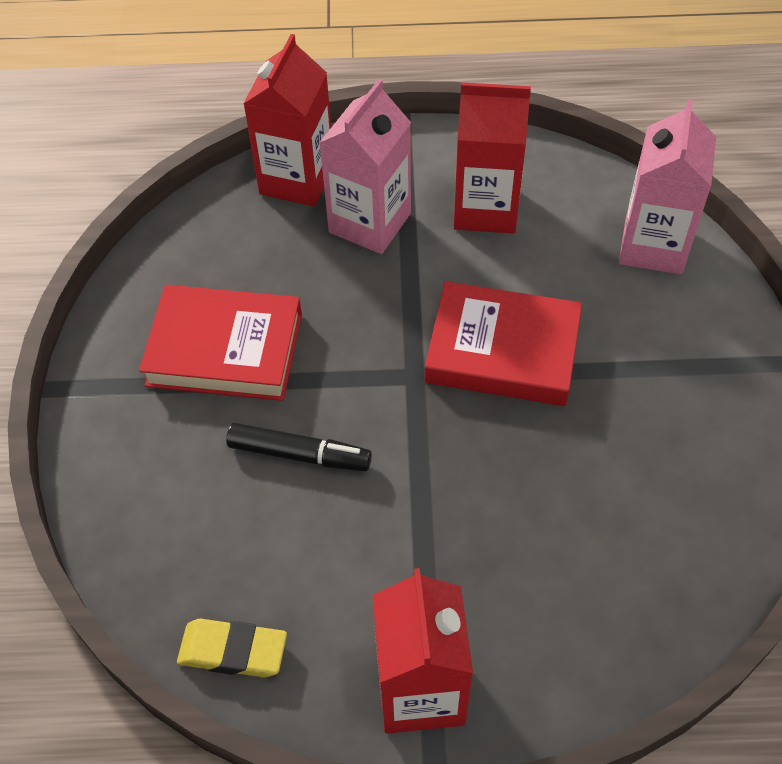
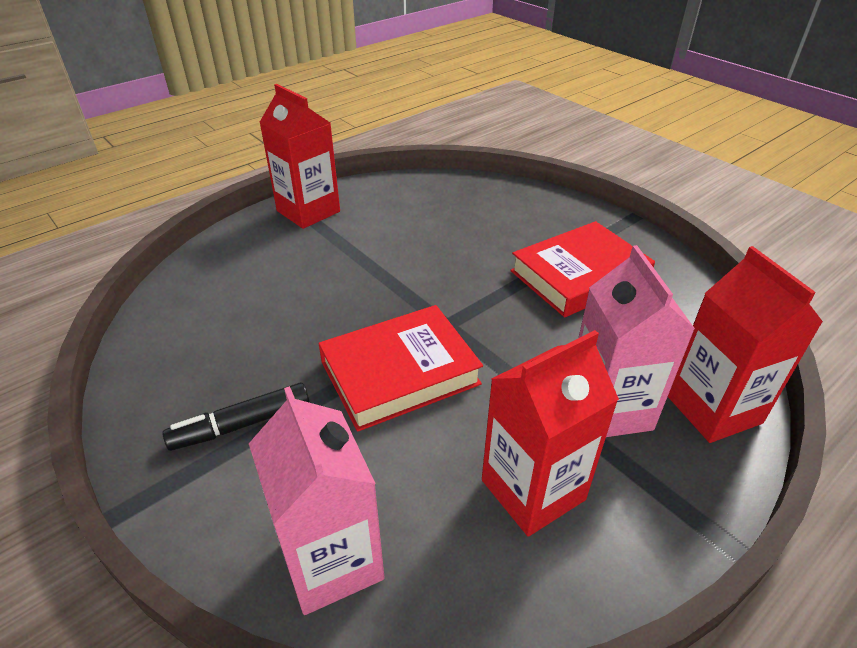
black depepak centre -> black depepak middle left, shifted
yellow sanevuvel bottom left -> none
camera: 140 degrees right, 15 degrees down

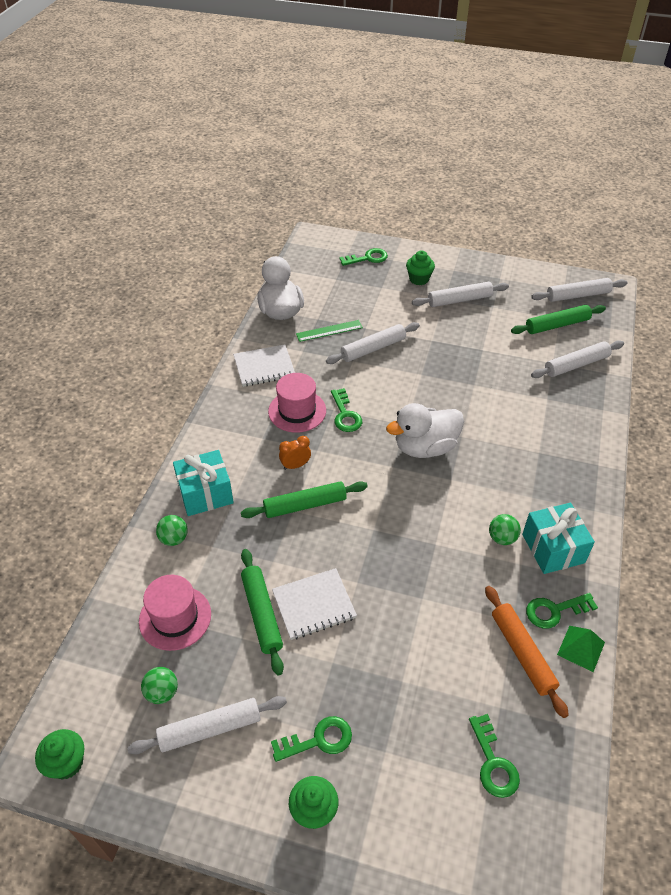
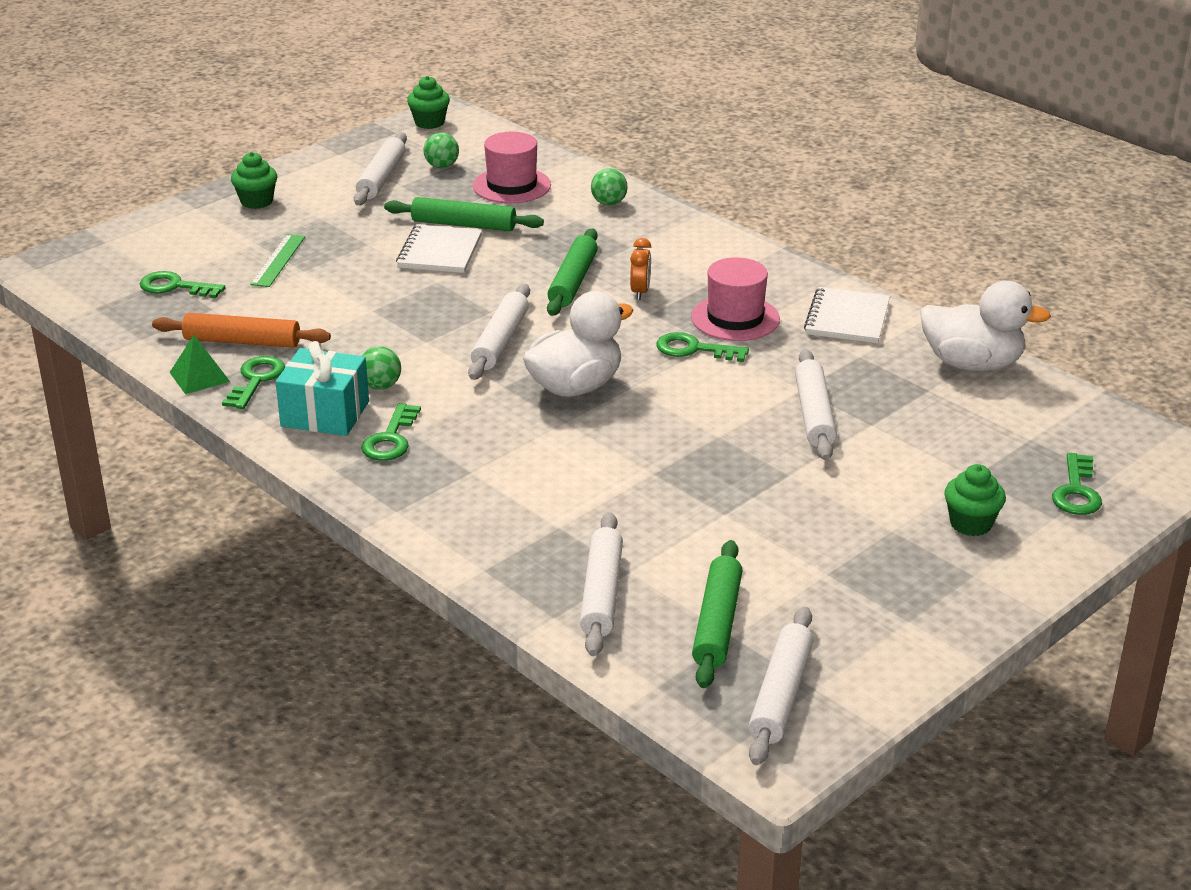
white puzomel (no. 3 from left in the first image) top right -> white puzomel (no. 2 from left) centre, shifted
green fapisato centre -> green fapisato top left, shifted
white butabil (no. 2 from left in the first image) centre -> white butabil (no. 1 from left) centre, 45 degrees clockwise
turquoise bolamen (no. 1 from left) middle left -> none
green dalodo (no. 1 from left in the first image) bottom centre -> green dalodo (no. 3 from left) middle left, shifted
camera: 120 degrees right, 15 degrees down

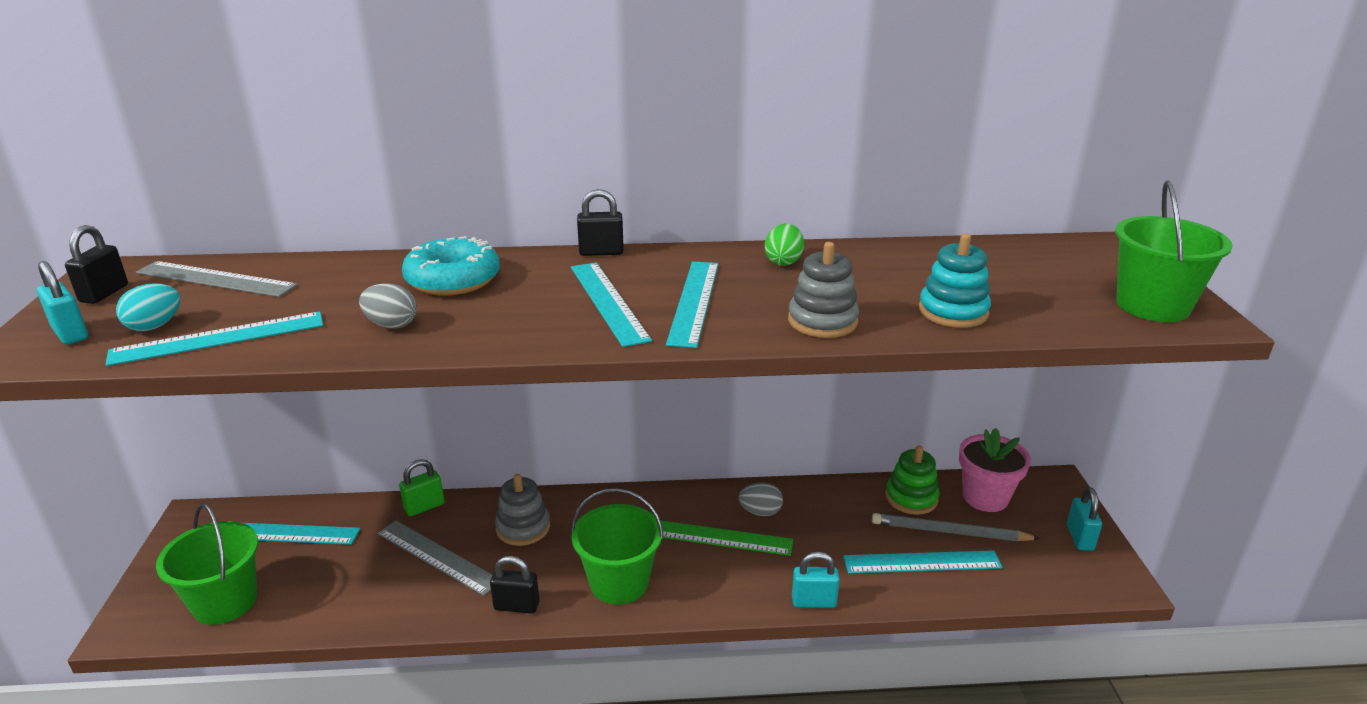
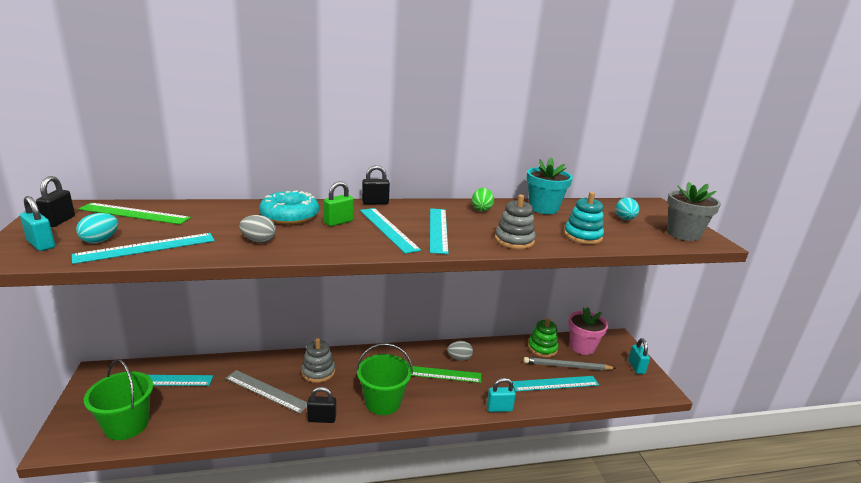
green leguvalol (no. 3 from left) middle right -> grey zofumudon middle right
grey fapisato (no. 1 from left) middle left -> green fapisato (no. 1 from left) middle left
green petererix bottom left -> green petererix centre, shifted
none -> turquoise zofumudon centre
none -> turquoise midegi (no. 2 from left) middle right
camera: 10 degrees left, 5 degrees down

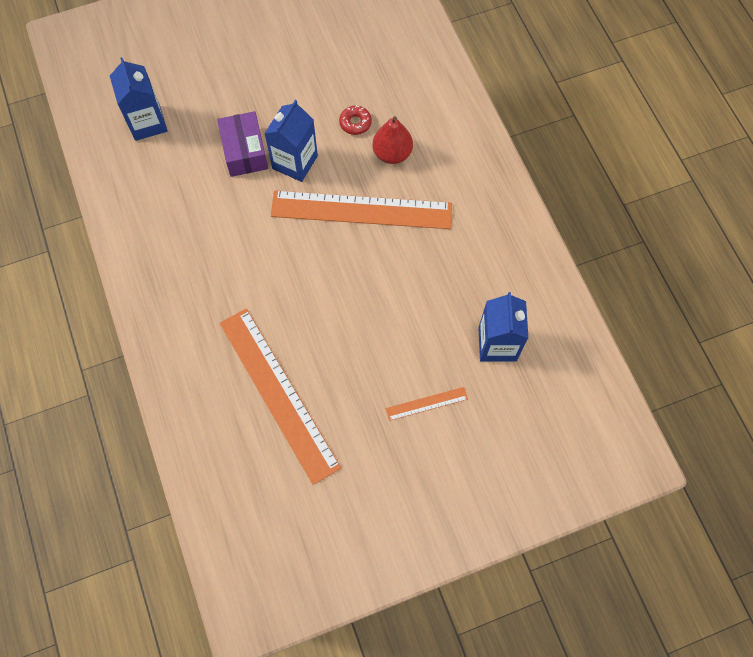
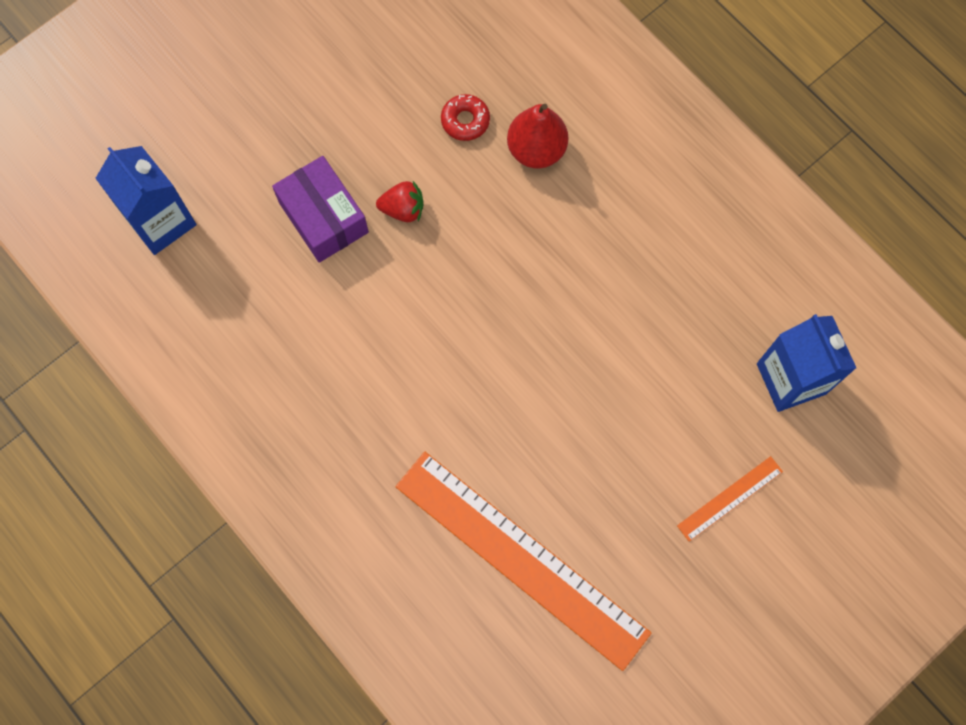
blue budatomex (no. 2 from left) top centre -> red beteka top centre
orange fapisato (no. 2 from left) top centre -> none
camera: 20 degrees left, 5 degrees up

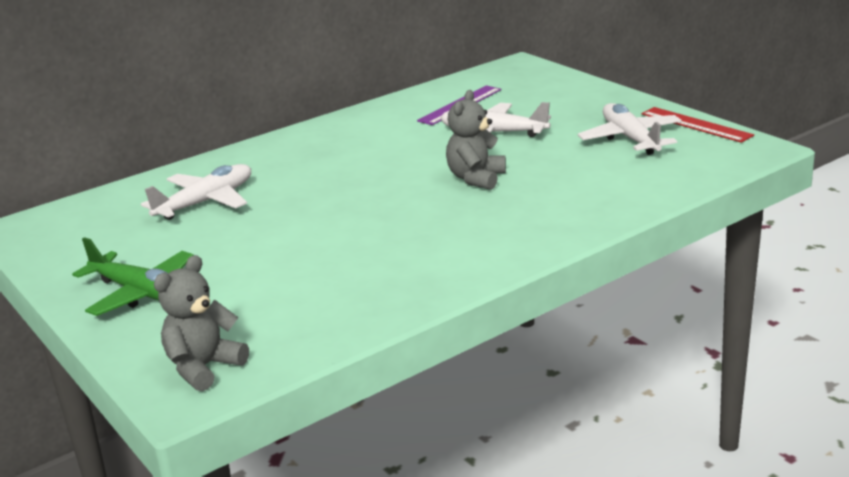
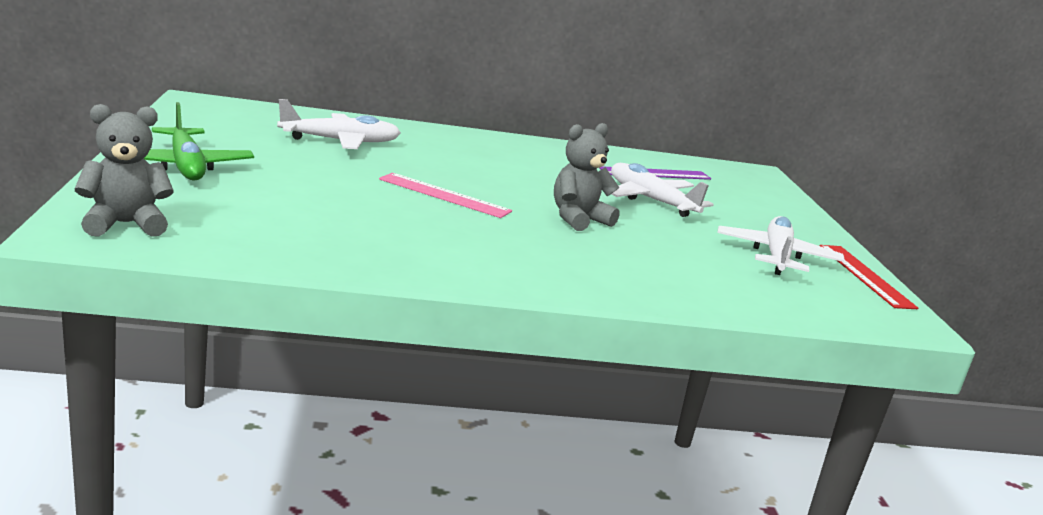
none -> pink fapisato centre
camera: 25 degrees right, 5 degrees down

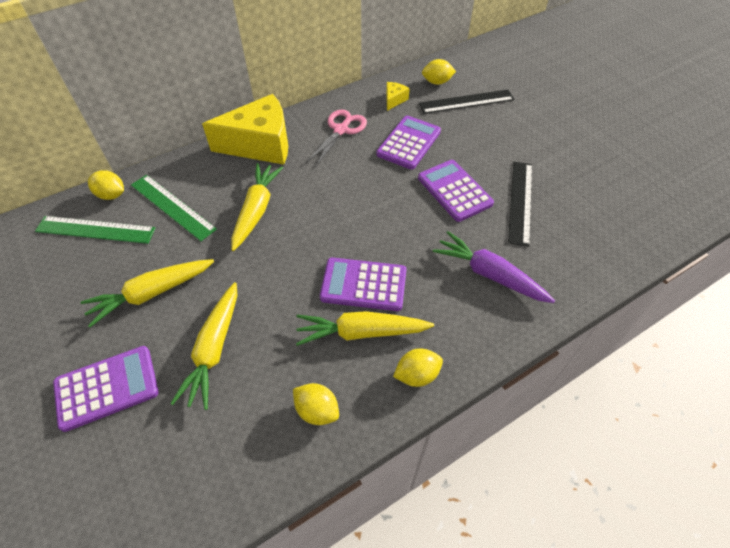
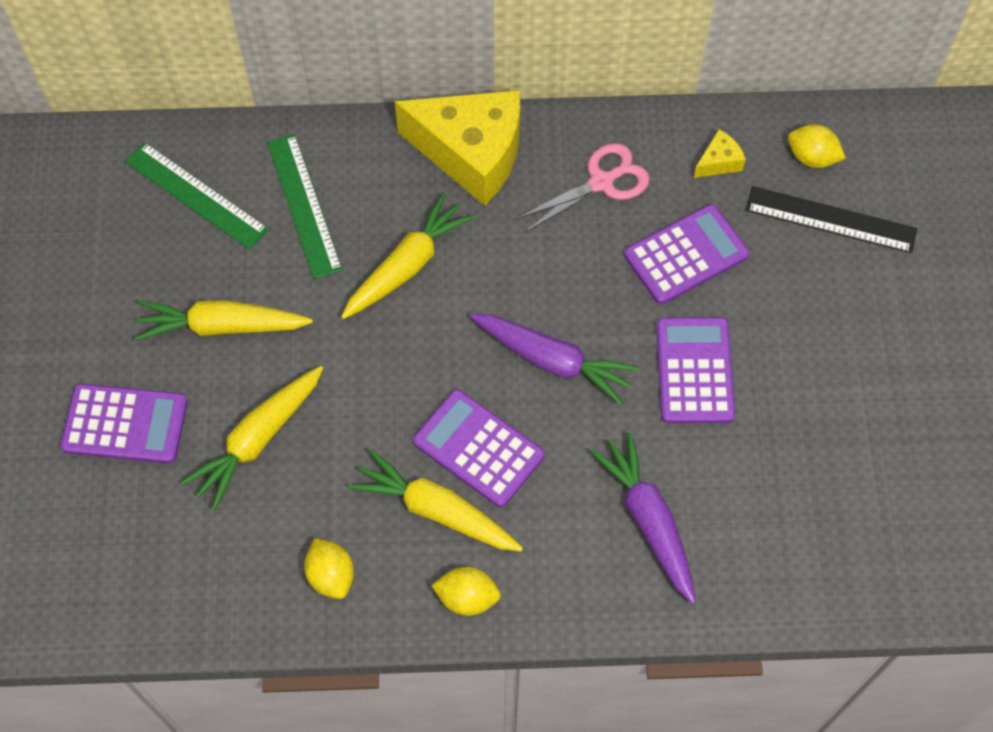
black fapisato (no. 2 from left) middle right -> none
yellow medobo (no. 1 from left) middle left -> none
none -> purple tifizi (no. 1 from left) centre
camera: 30 degrees right, 10 degrees up

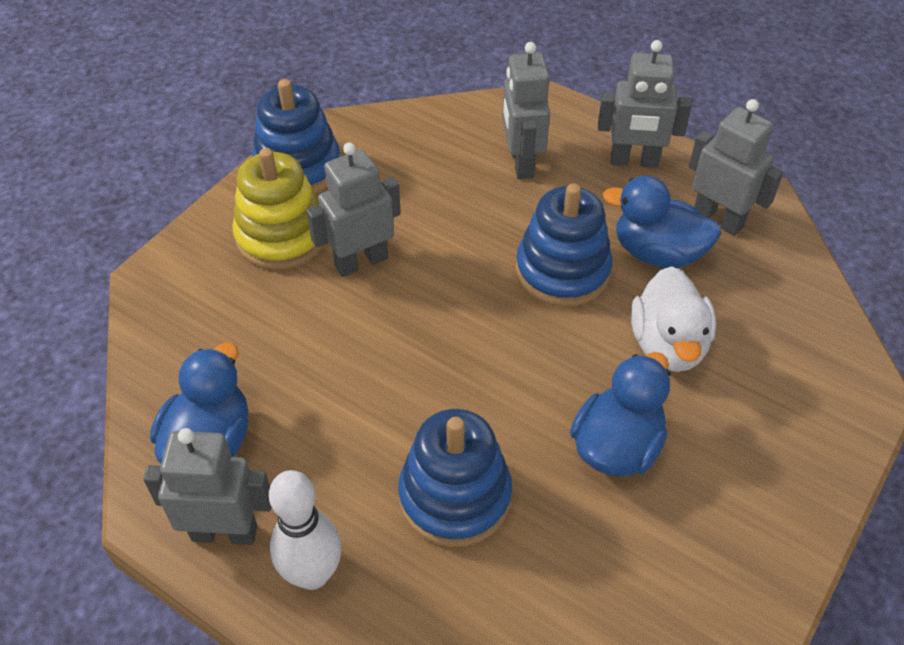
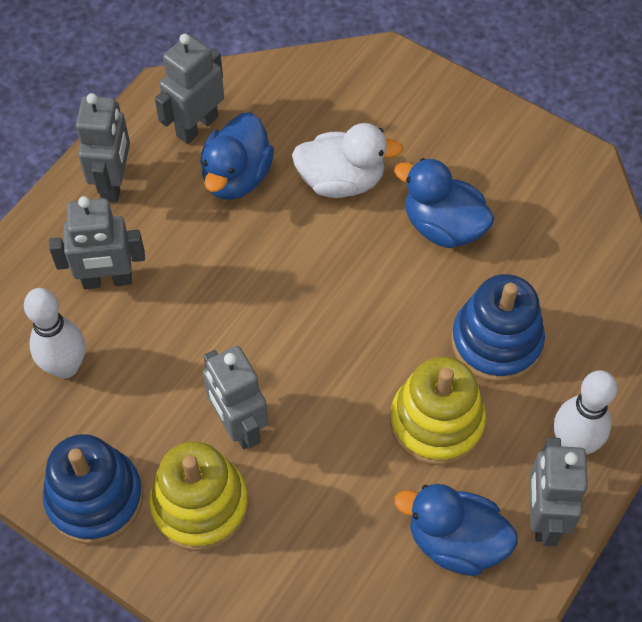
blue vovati (no. 3 from left) centre -> none
none -> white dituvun (no. 1 from left) middle left
none -> yellow vovati (no. 2 from left) middle right
camera: 90 degrees left, 10 degrees up

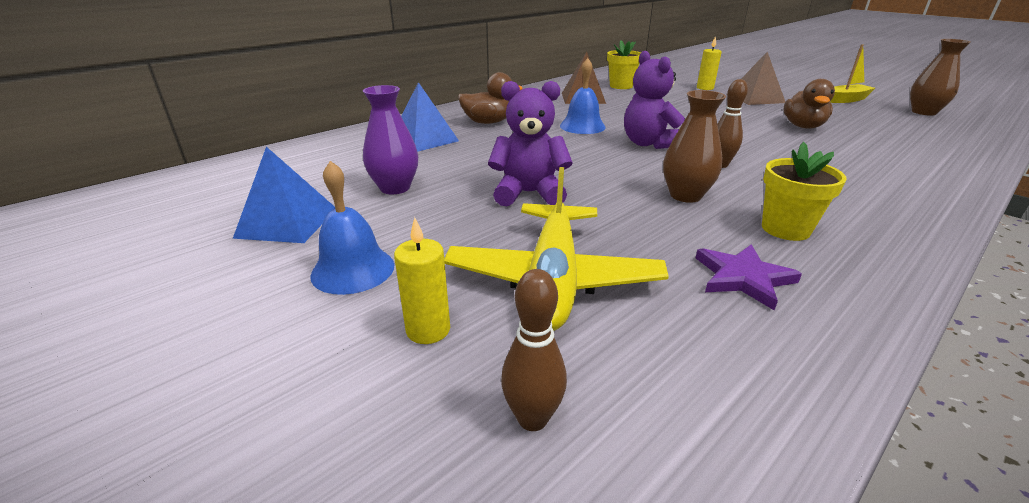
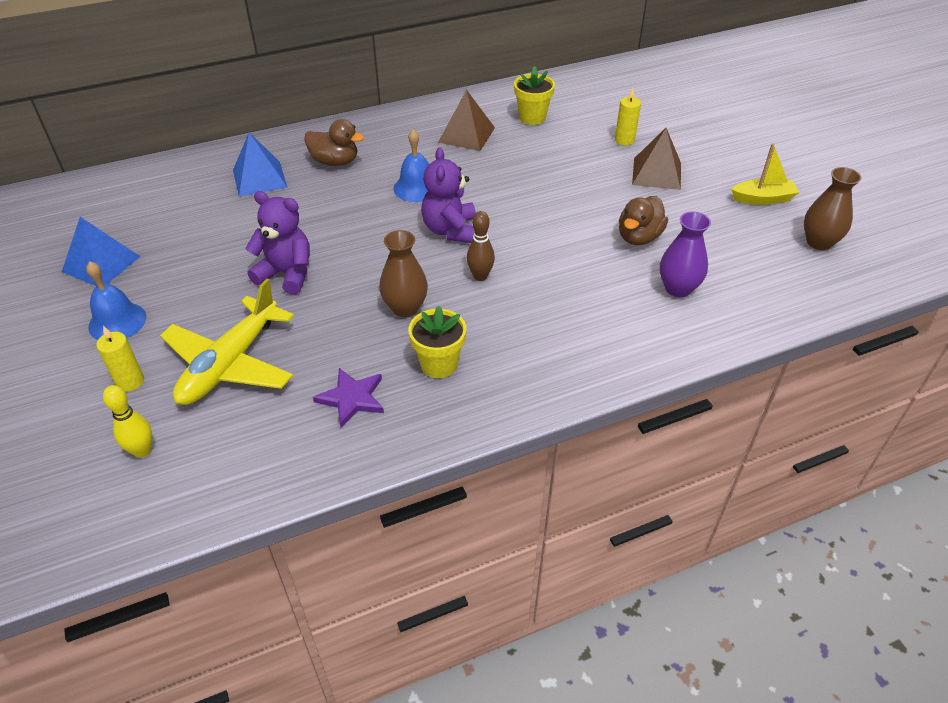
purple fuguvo top centre -> purple fuguvo middle right, shifted
brown dituvun (no. 1 from left) bottom centre -> yellow dituvun middle left
camera: 20 degrees right, 15 degrees up

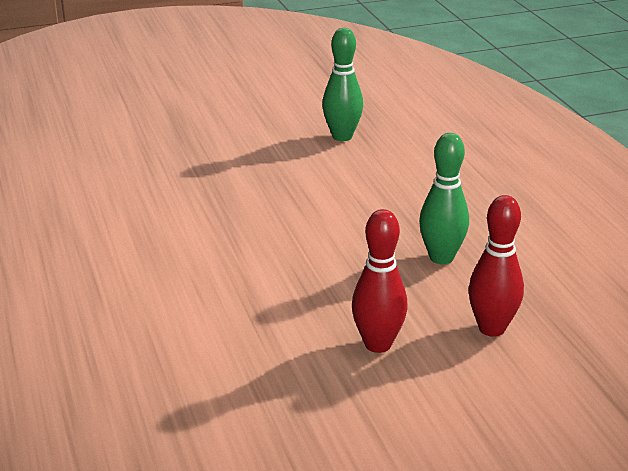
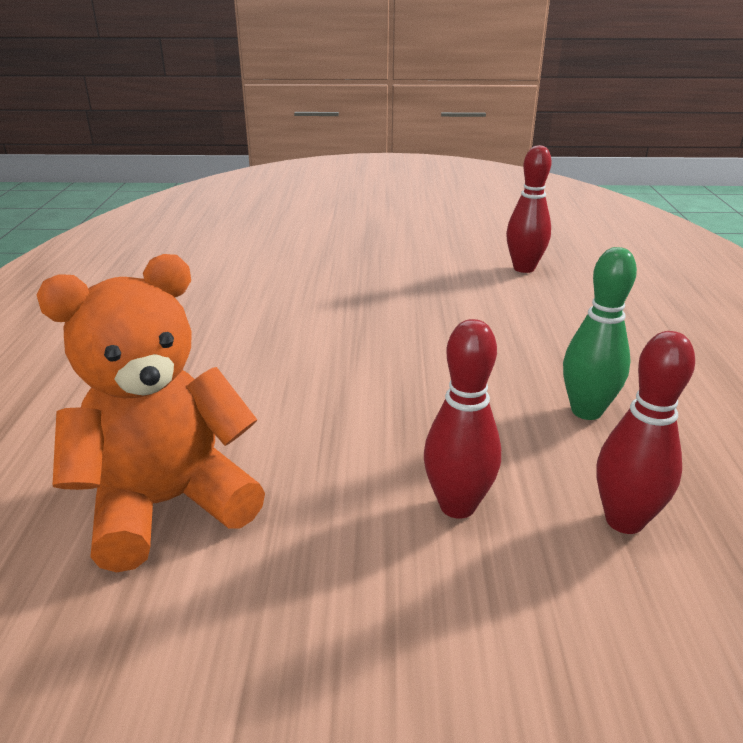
green dituvun (no. 1 from left) top centre -> red dituvun (no. 2 from left) top right
none -> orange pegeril middle left
camera: 20 degrees right, 0 degrees up

